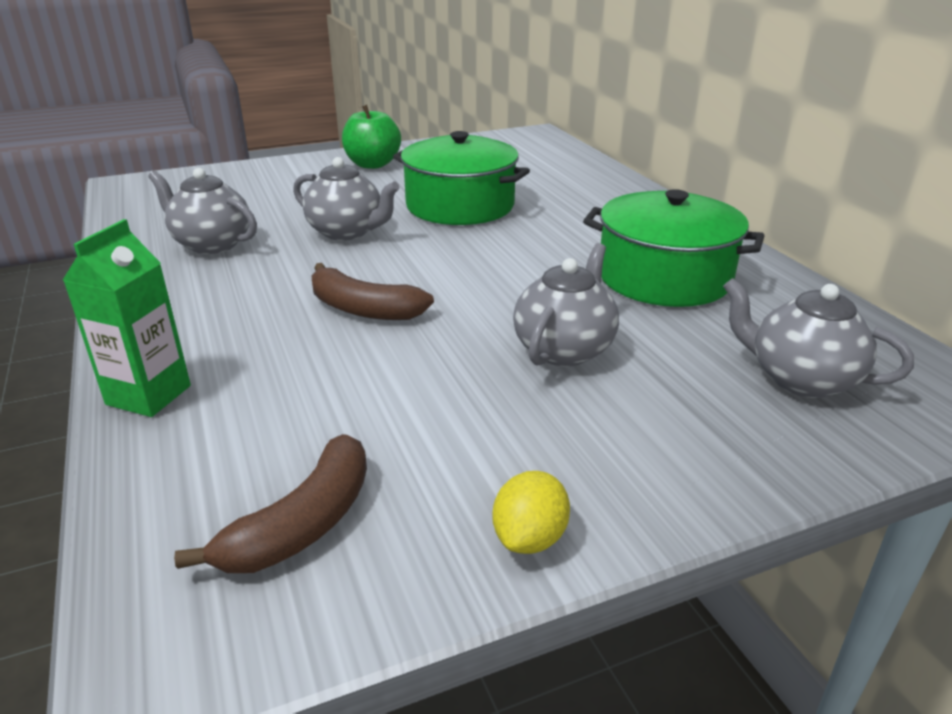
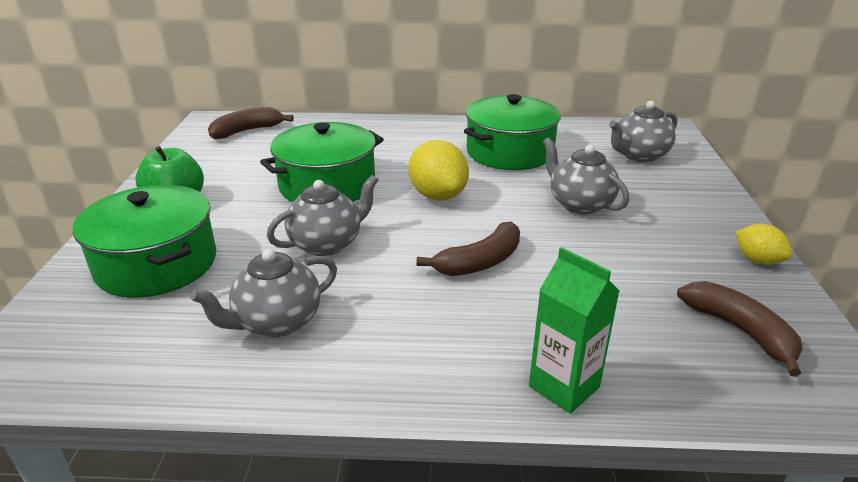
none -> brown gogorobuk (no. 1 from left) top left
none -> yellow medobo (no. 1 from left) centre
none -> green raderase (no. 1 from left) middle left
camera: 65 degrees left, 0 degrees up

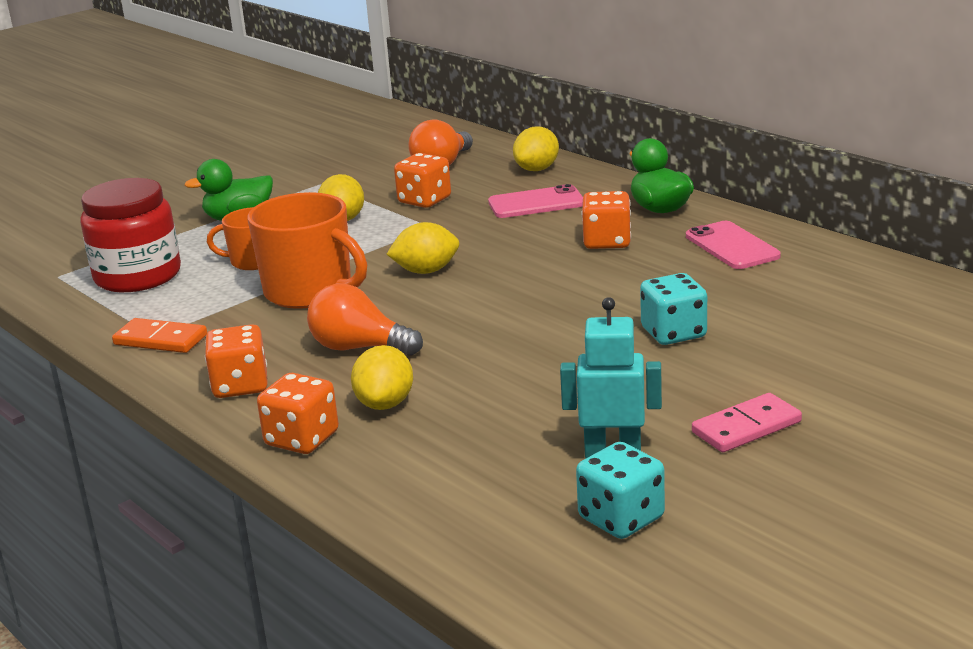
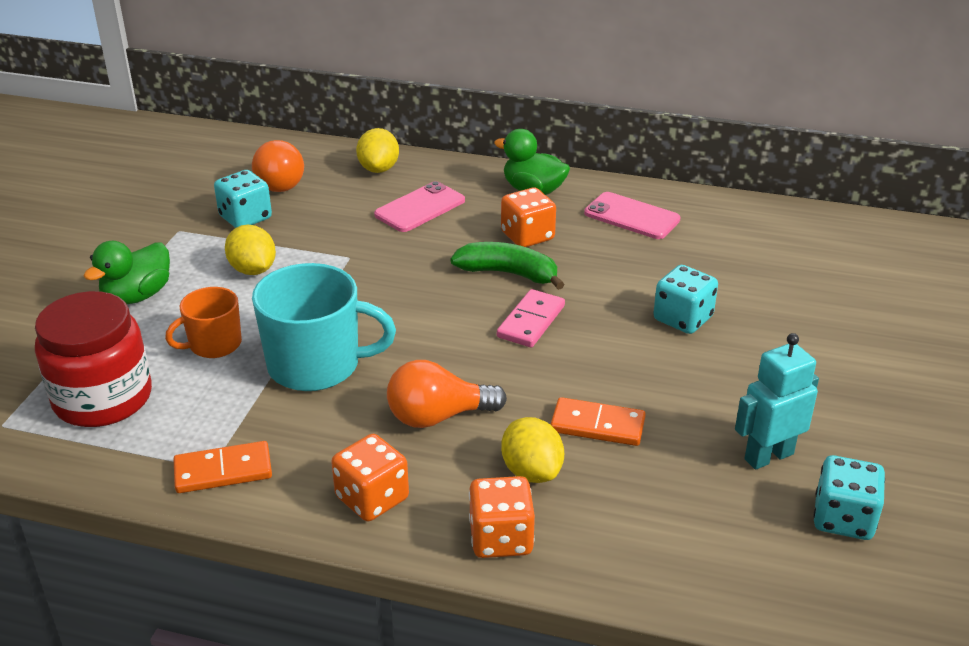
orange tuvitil (no. 3 from left) top centre -> none
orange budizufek (no. 2 from left) middle left -> turquoise budizufek centre
yellow medobo (no. 3 from left) centre -> none
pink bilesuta middle right -> pink bilesuta centre, shifted
none -> turquoise tuvitil (no. 1 from left) top left
none -> green gogorobuk centre
none -> orange bilesuta (no. 2 from left) centre
camera: 35 degrees left, 10 degrees up

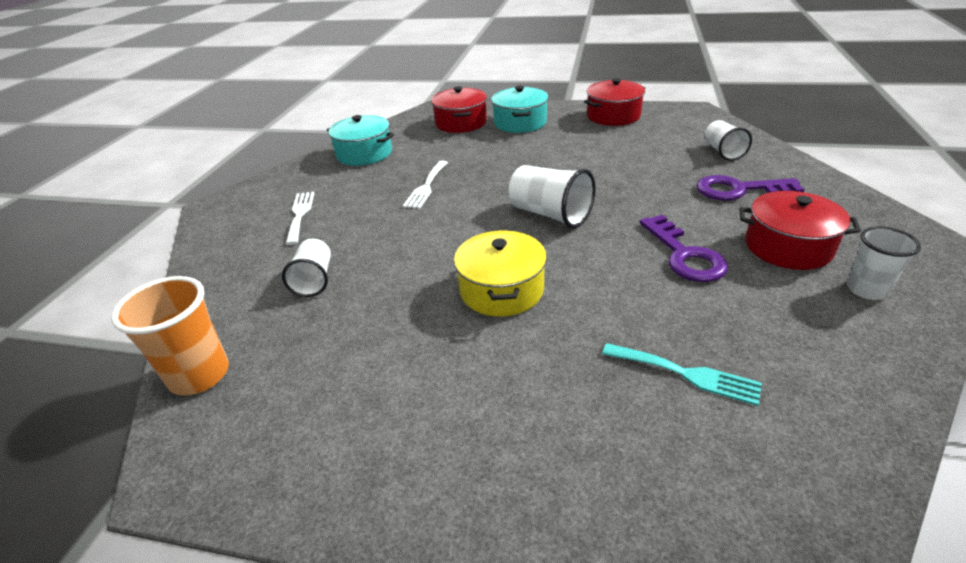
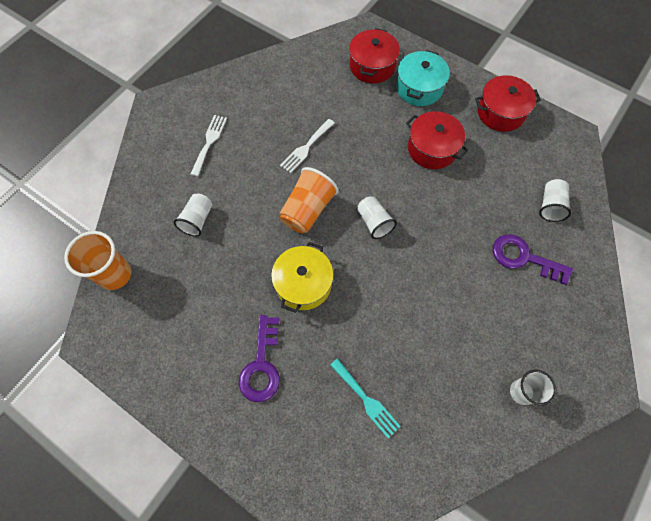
turquoise raderase (no. 1 from left) top centre -> none
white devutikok (no. 2 from left) centre, x0.66
red raderase (no. 3 from left in the first image) middle right -> red raderase (no. 2 from left) top right, shifted
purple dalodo (no. 1 from left) middle right -> purple dalodo (no. 1 from left) bottom centre, shifted
none -> orange devutikok (no. 2 from left) centre
camera: 20 degrees right, 30 degrees up

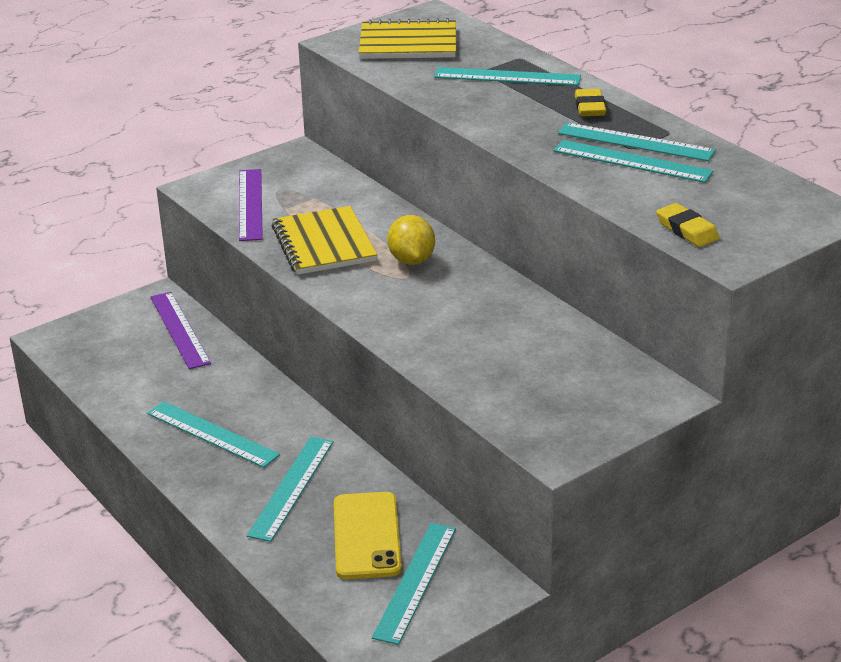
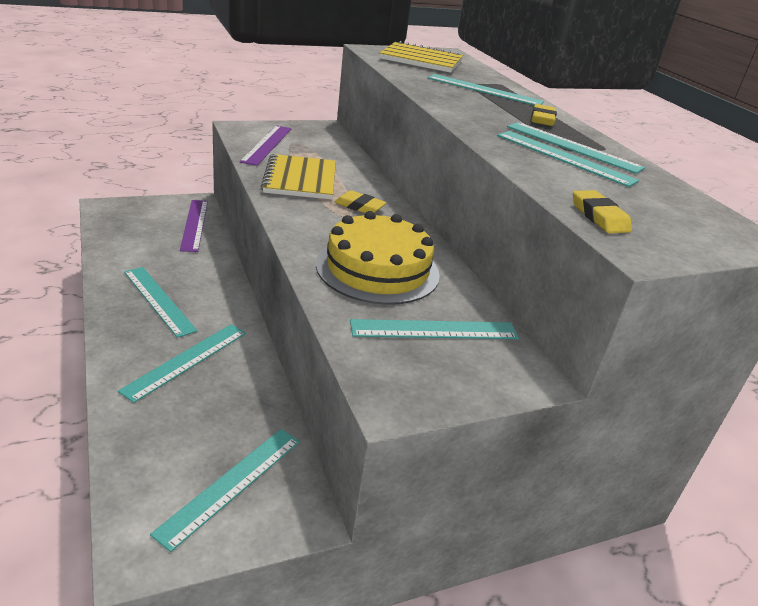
yellow medobo centre -> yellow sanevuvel (no. 1 from left) top centre
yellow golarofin bottom centre -> none
none -> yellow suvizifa centre
none -> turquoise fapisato (no. 4 from left) centre
camera: 10 degrees right, 0 degrees up

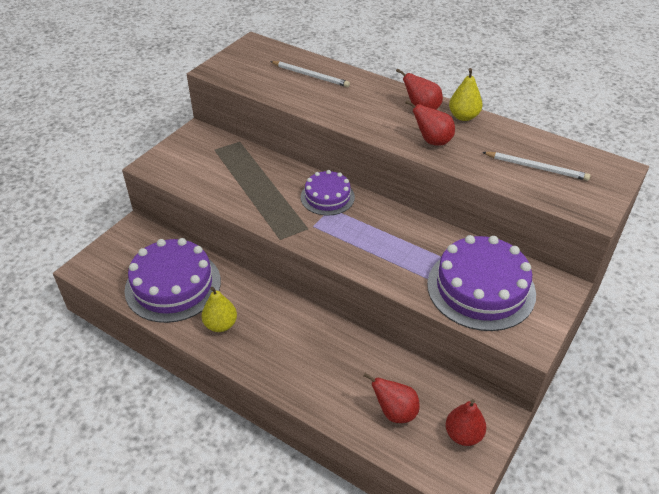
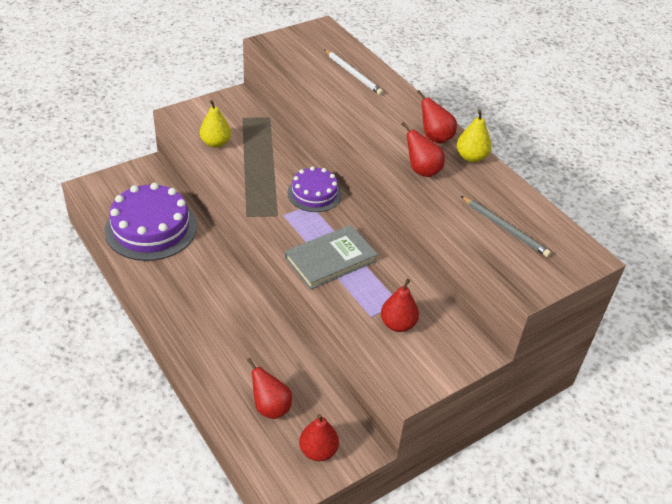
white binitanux (no. 2 from left) middle right -> grey binitanux middle right
purple suvizifa (no. 3 from left) middle right -> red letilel (no. 3 from left) centre
yellow letilel (no. 1 from left) middle left -> yellow letilel (no. 1 from left) top left, shifted
none -> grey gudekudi centre
camera: 20 degrees right, 0 degrees up

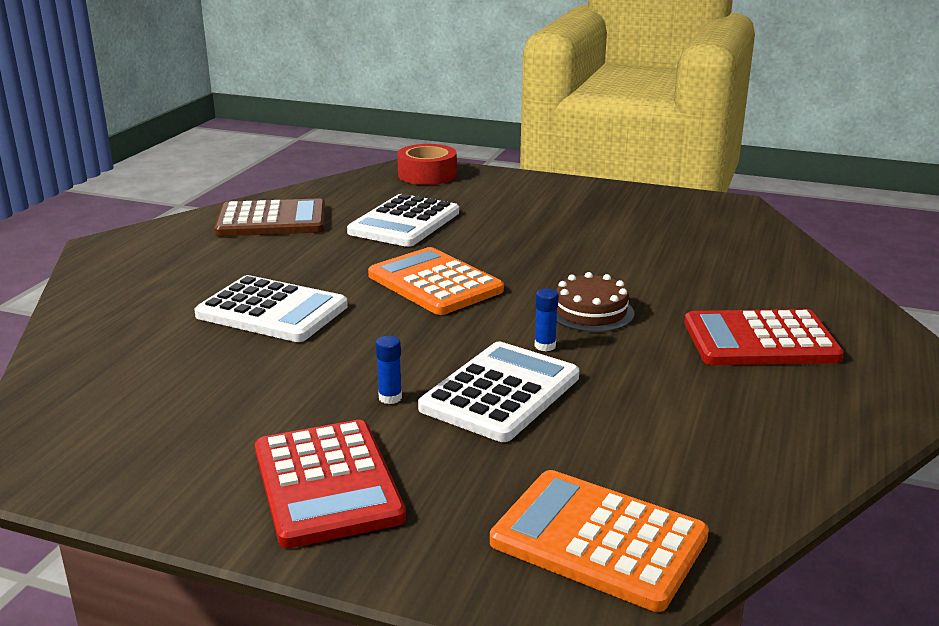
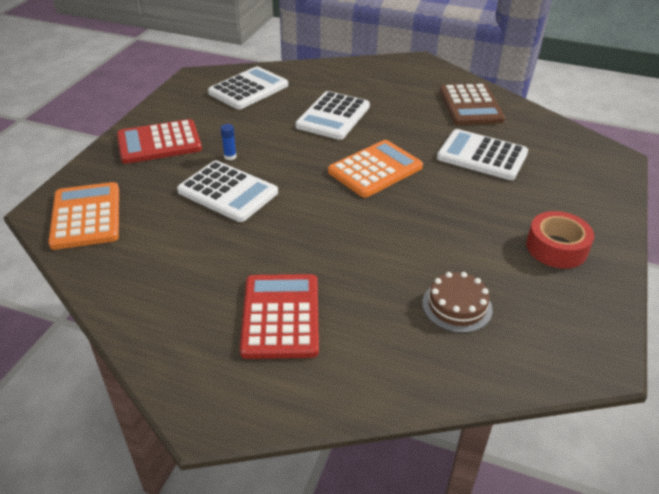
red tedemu top centre -> red tedemu middle right, shifted
brown suvizifa centre -> brown suvizifa middle right, shifted
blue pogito (no. 2 from left) centre -> none
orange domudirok (no. 2 from left in the first image) bottom centre -> orange domudirok (no. 1 from left) middle left, 45 degrees counterclockwise
none -> white domudirok (no. 2 from left) top centre
camera: 90 degrees right, 15 degrees up

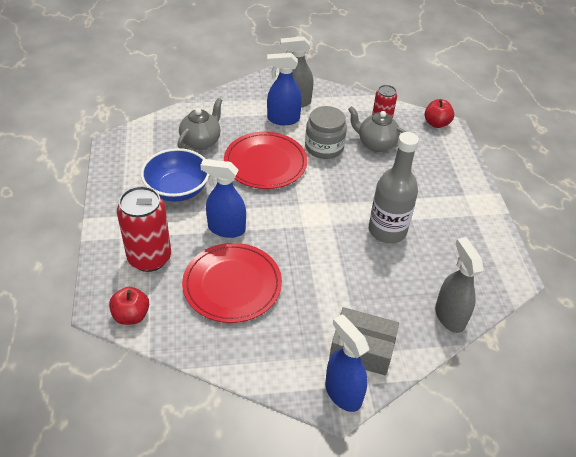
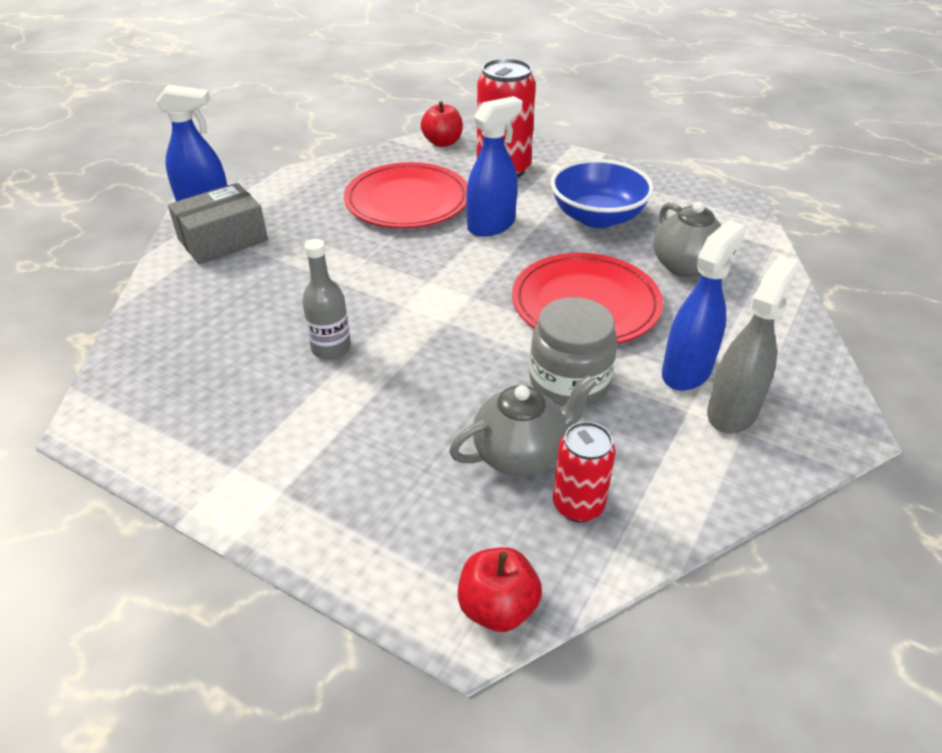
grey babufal middle right -> grey babufal centre, x0.59
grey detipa (no. 2 from left) middle right -> none
camera: 130 degrees right, 5 degrees down

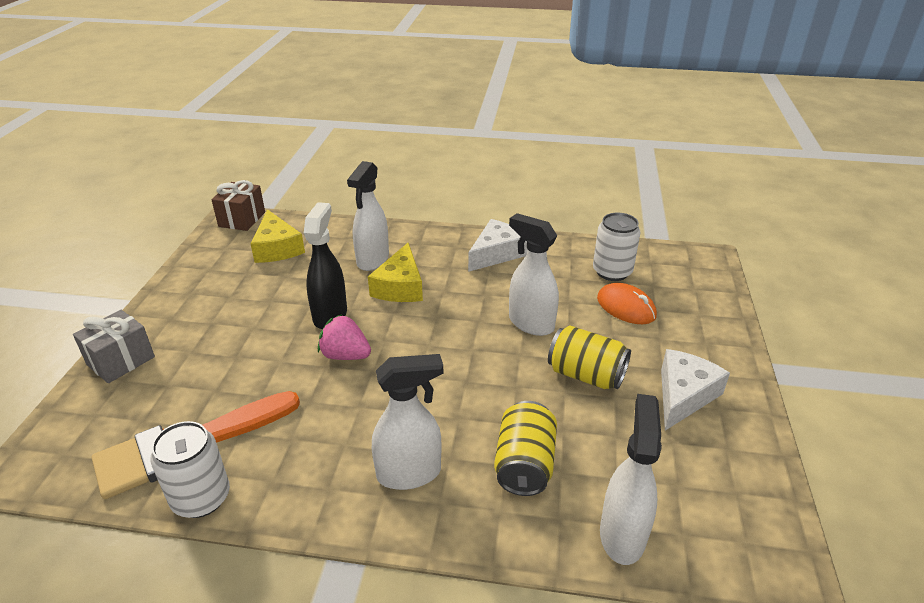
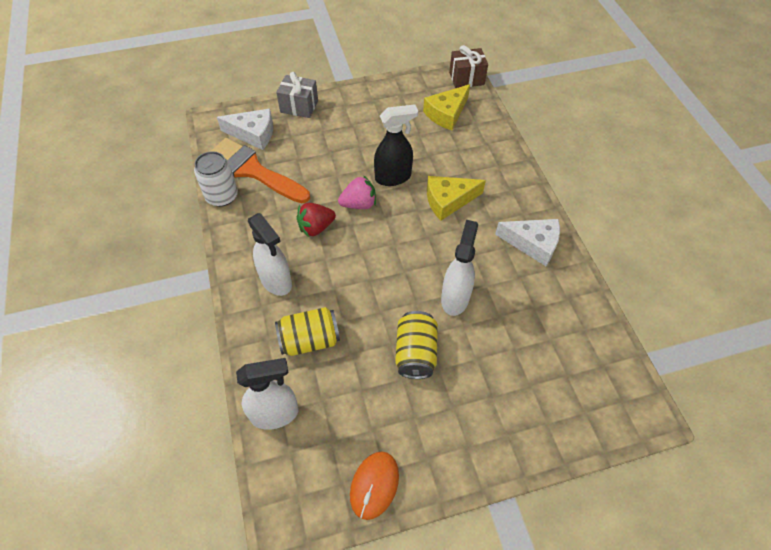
white detipa (no. 1 from left) centre -> none
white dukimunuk (no. 2 from left) middle right -> none
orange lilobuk middle right -> orange lilobuk bottom centre, shifted
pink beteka centre, 75 degrees clockwise
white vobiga (no. 2 from left in the first image) middle right -> white vobiga (no. 1 from left) top left, shifted
none -> red beteka centre
camera: 65 degrees right, 20 degrees up

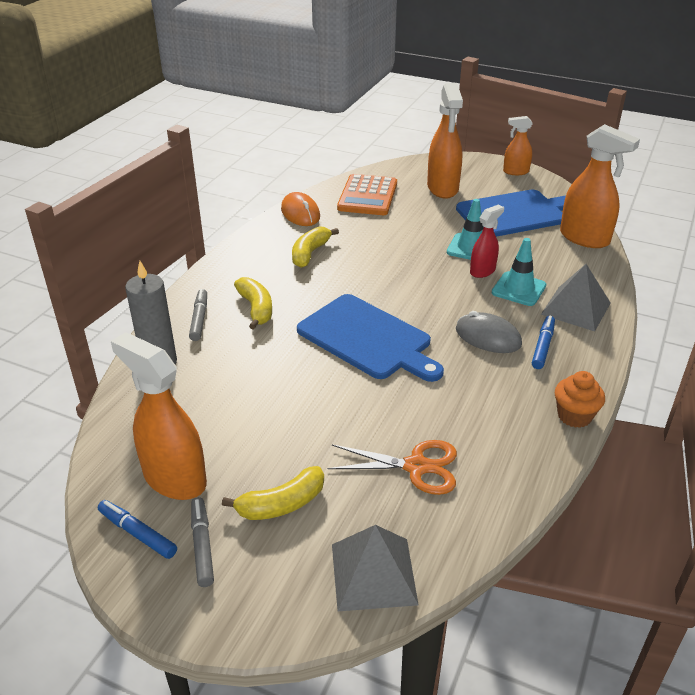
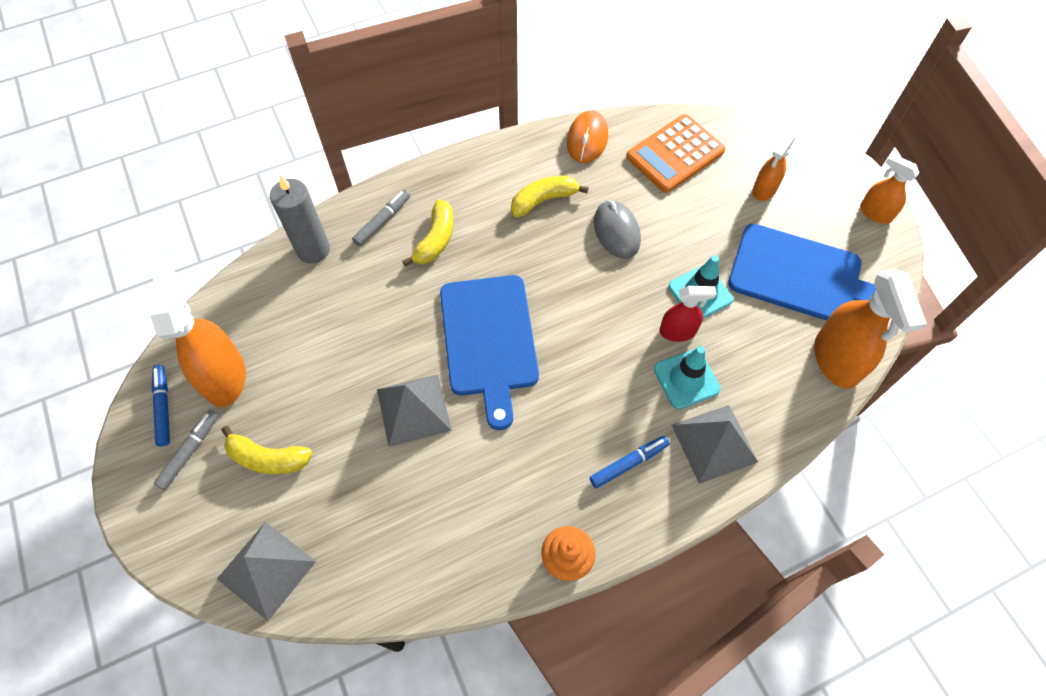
orange detipa (no. 2 from left) top centre -> orange detipa (no. 2 from left) top right, x0.57
grey lilobuk middle right -> grey lilobuk top centre, shifted
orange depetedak bottom centre -> none
none -> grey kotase (no. 2 from left) centre
camera: 40 degrees right, 25 degrees up

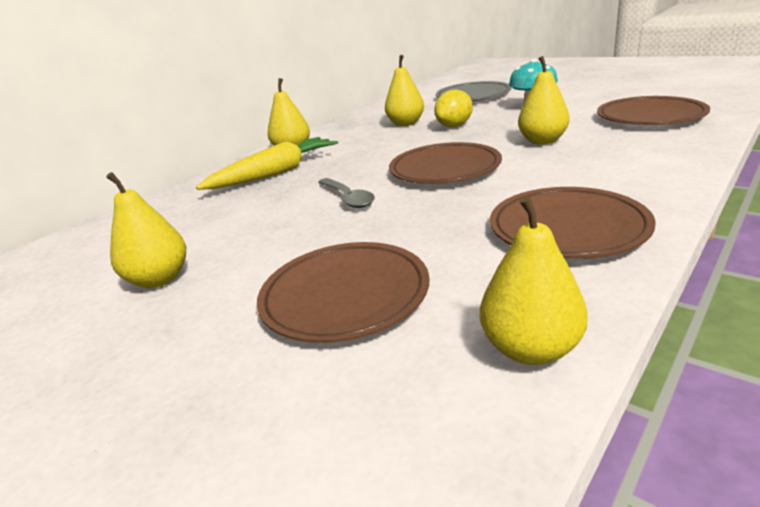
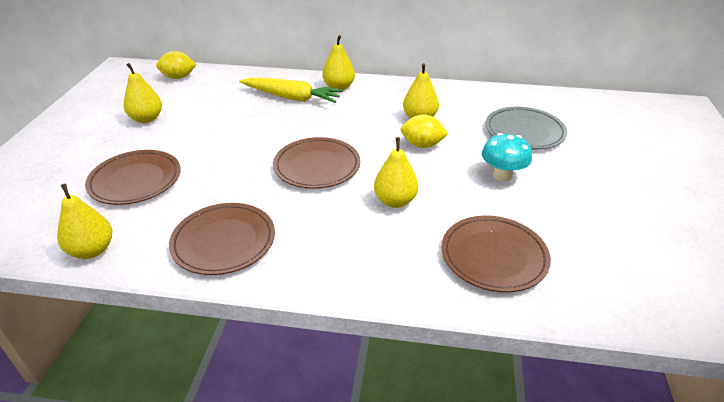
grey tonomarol centre -> none
none -> yellow medobo (no. 1 from left) top left
camera: 55 degrees right, 10 degrees up

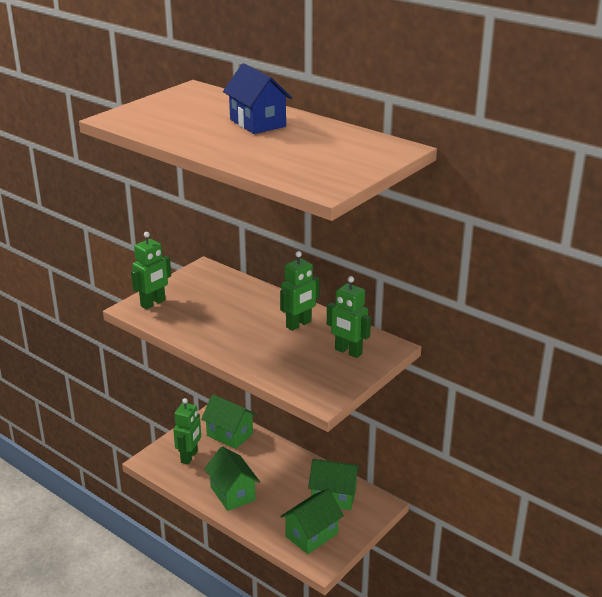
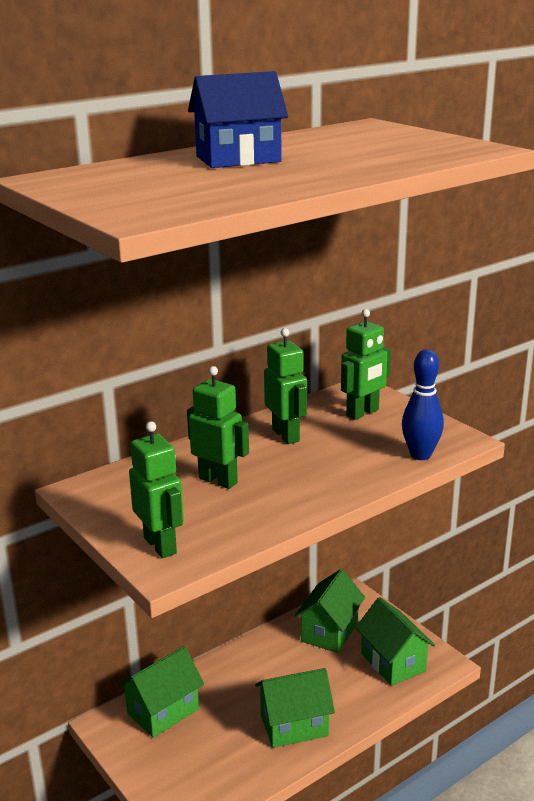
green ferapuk (no. 2 from left) bottom left -> green ferapuk (no. 2 from left) centre, shifted
none -> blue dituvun middle right
camera: 75 degrees left, 5 degrees down

